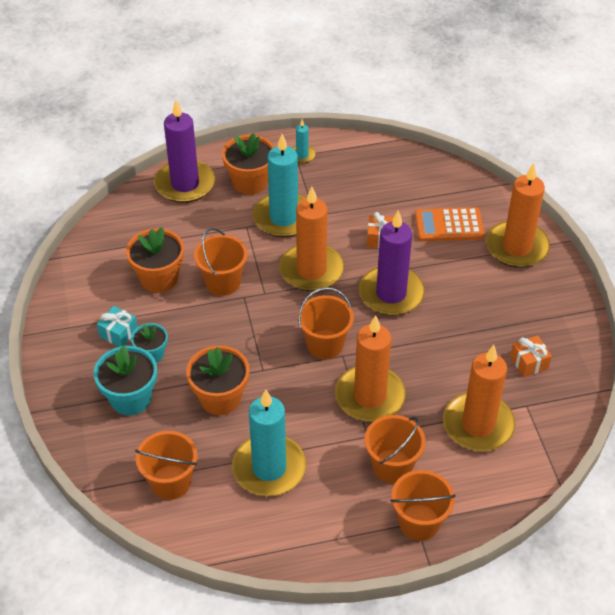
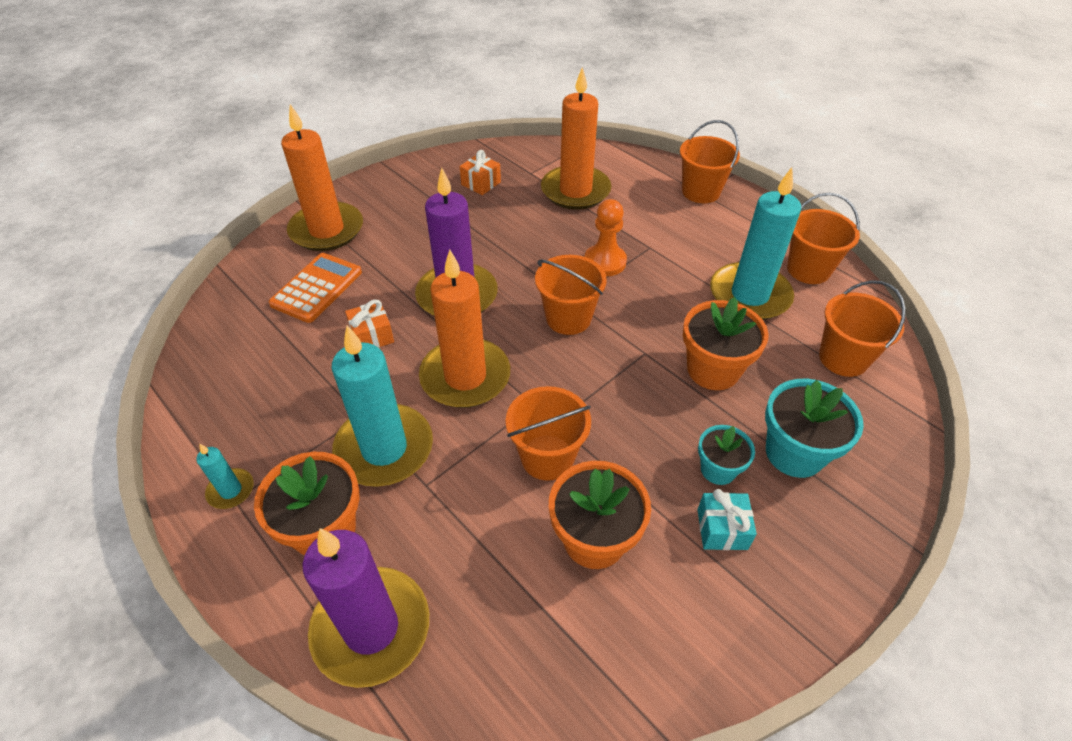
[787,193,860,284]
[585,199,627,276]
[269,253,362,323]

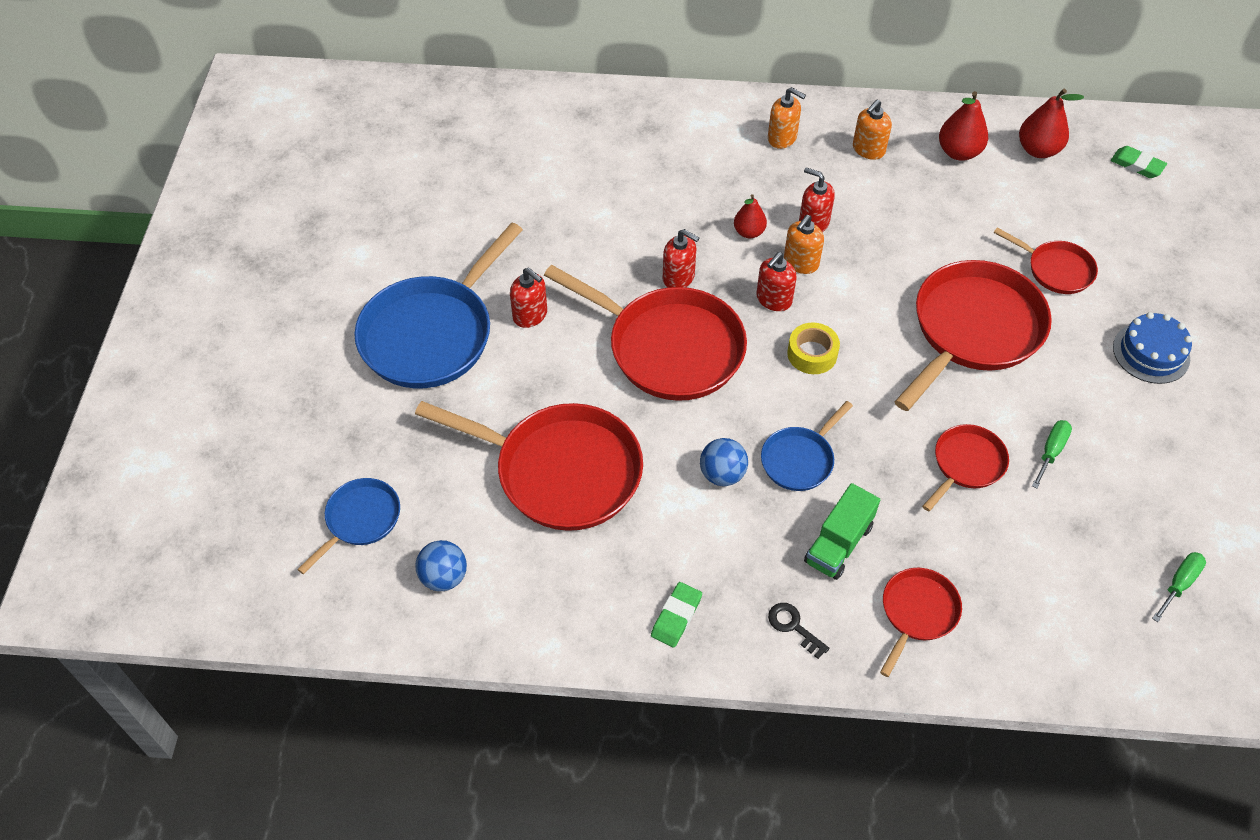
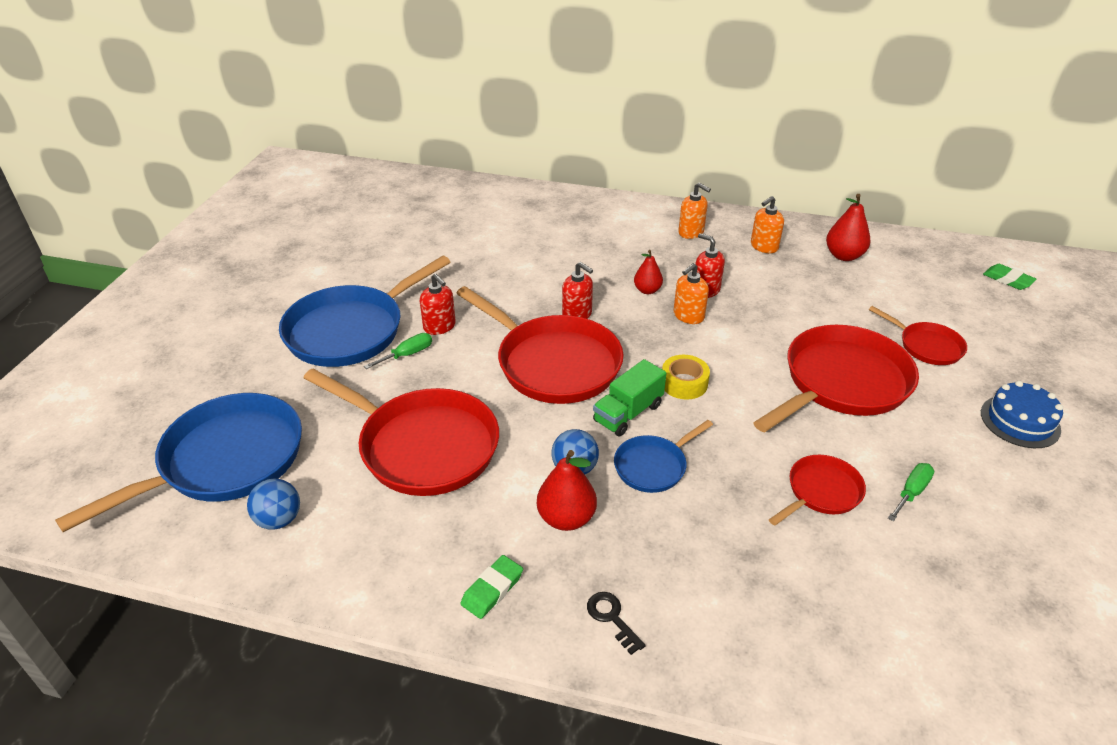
[756,252,797,311] (first image)
[880,568,962,677] (first image)
[593,359,666,436]
[537,450,597,531]
[364,333,432,369]
[55,393,302,532]

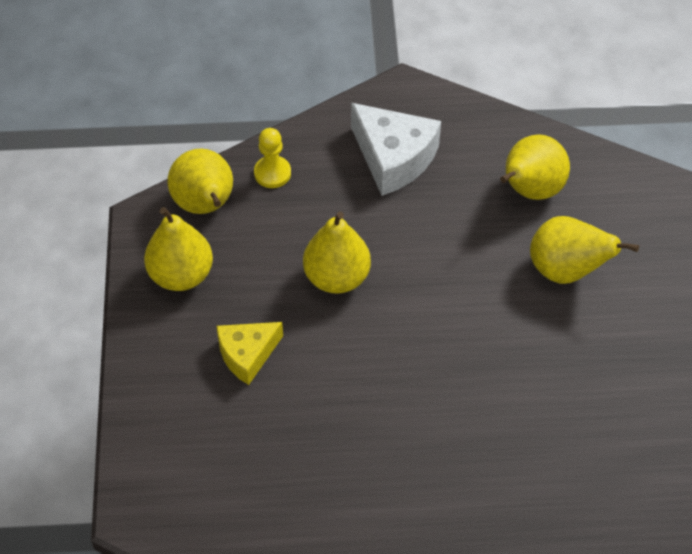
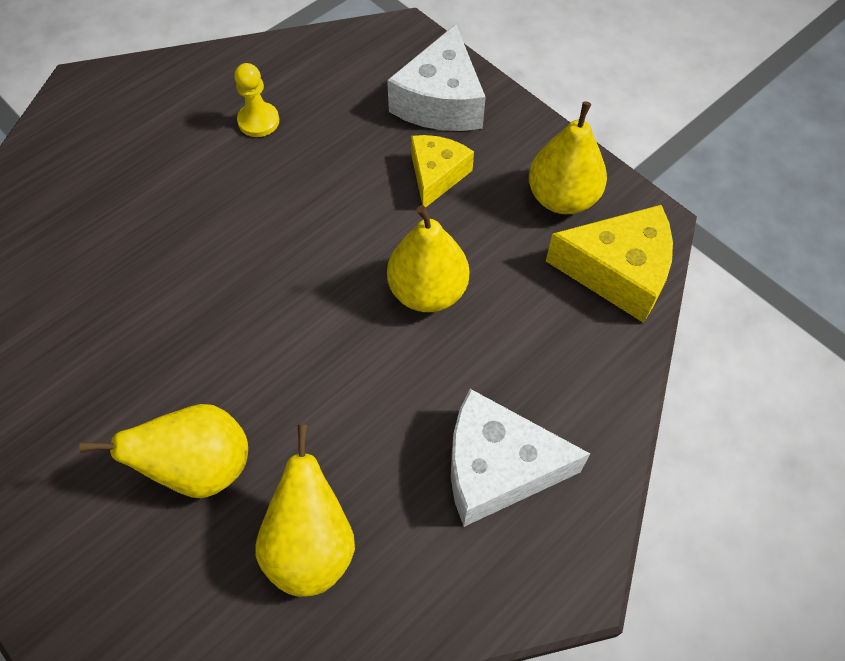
[387,24,486,131]
[234,63,279,137]
[546,205,673,323]

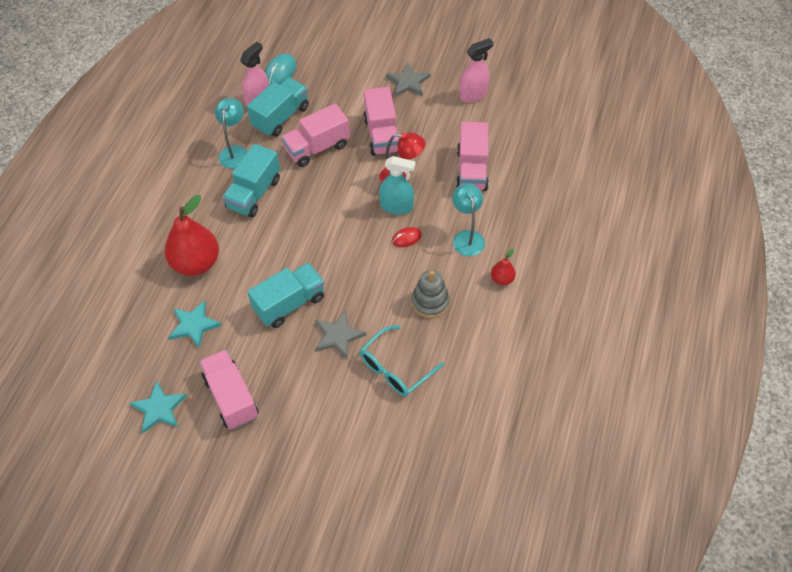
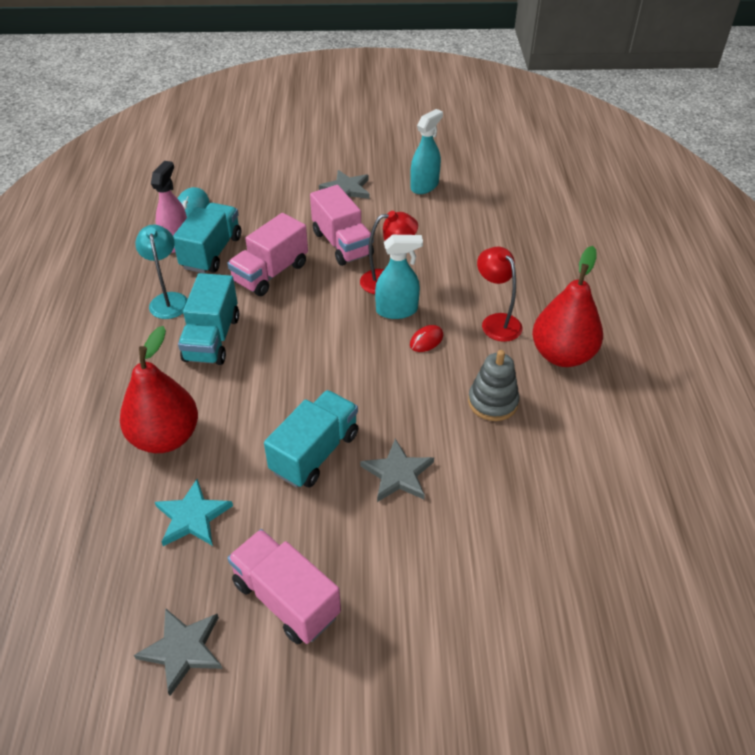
[360,325,444,397] (first image)
[456,122,489,191] (first image)
[134,608,223,696]
[477,247,522,342]
[410,109,443,194]
[532,246,603,367]

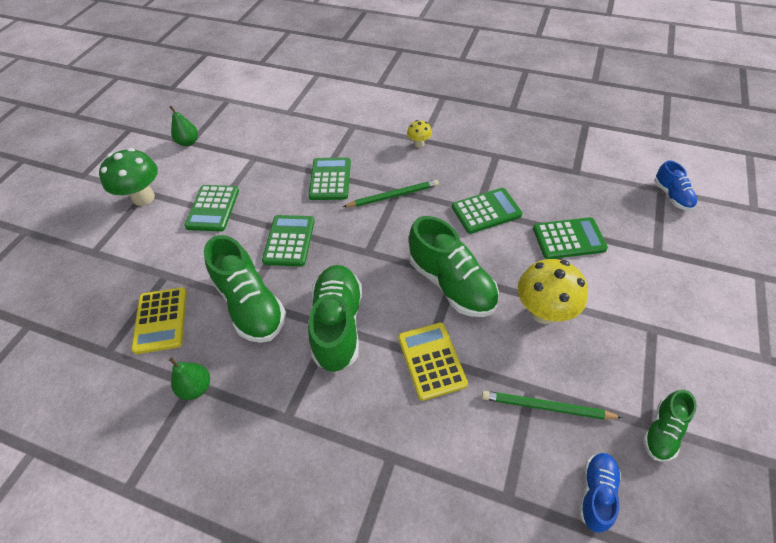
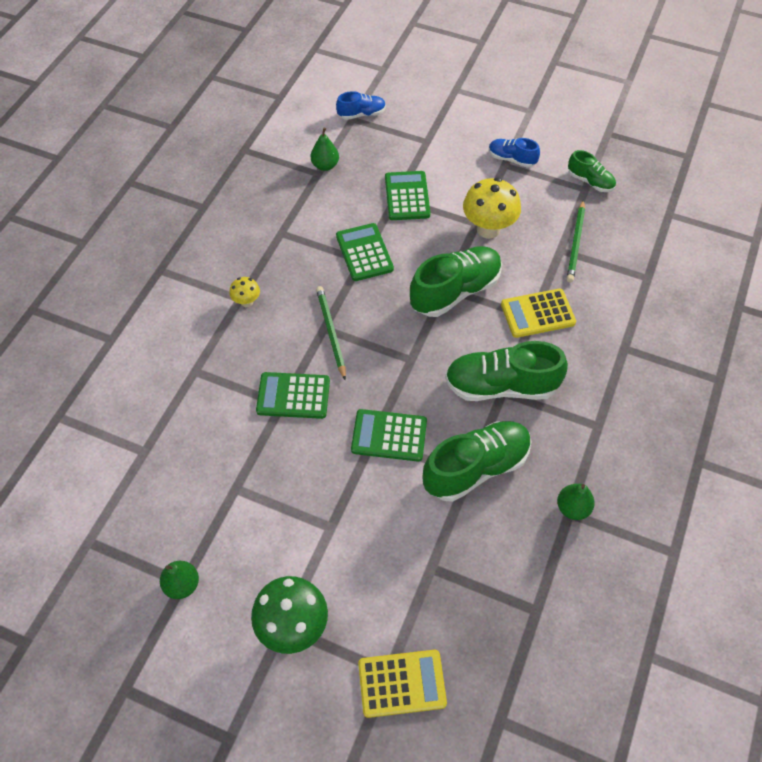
[184,185,239,232] (first image)
[311,128,339,171]
[358,650,447,718]
[489,138,540,168]

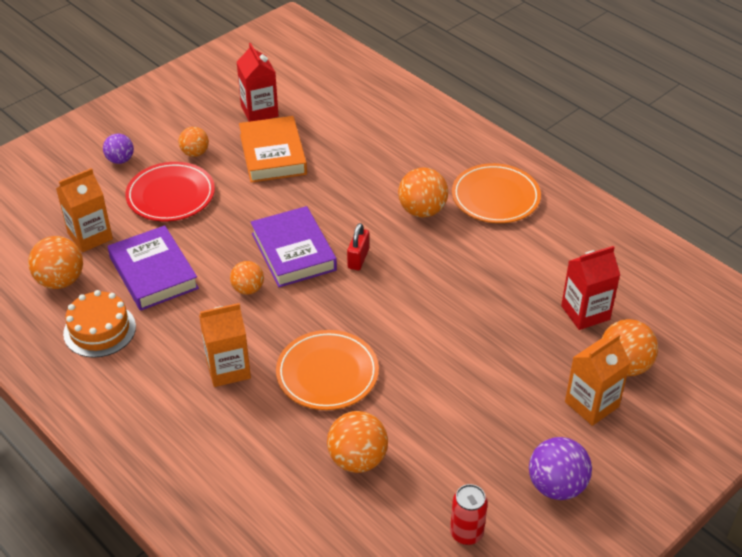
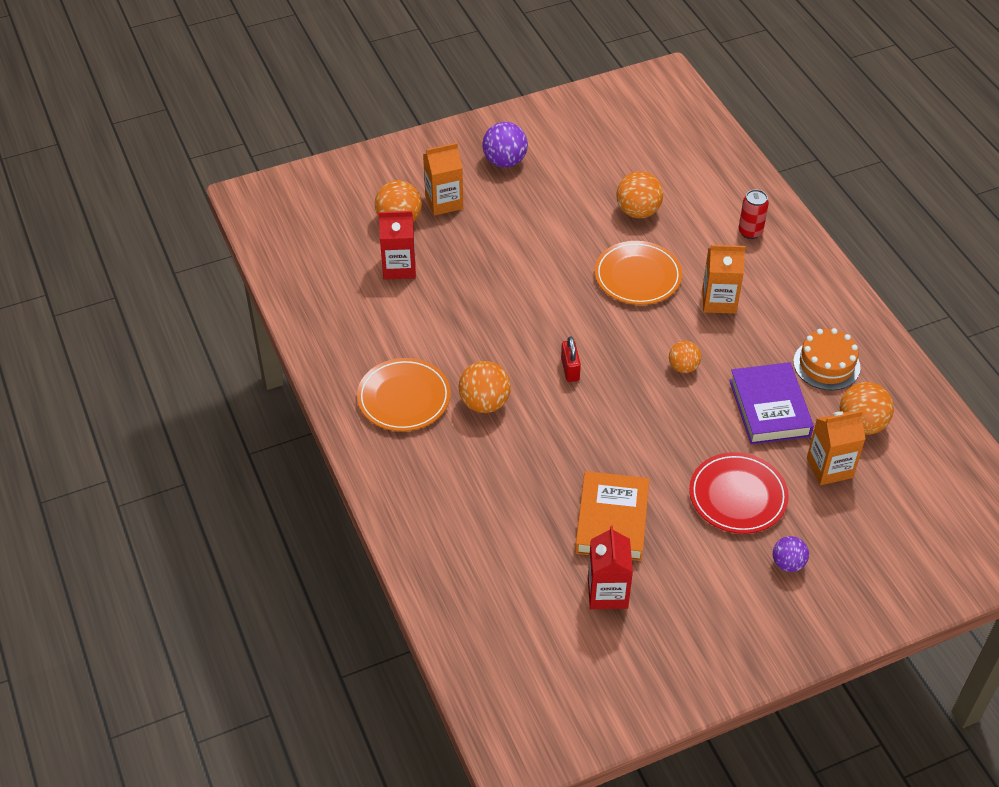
[179,127,209,157] (first image)
[250,206,337,287] (first image)
[738,190,769,239]
[561,337,581,382]

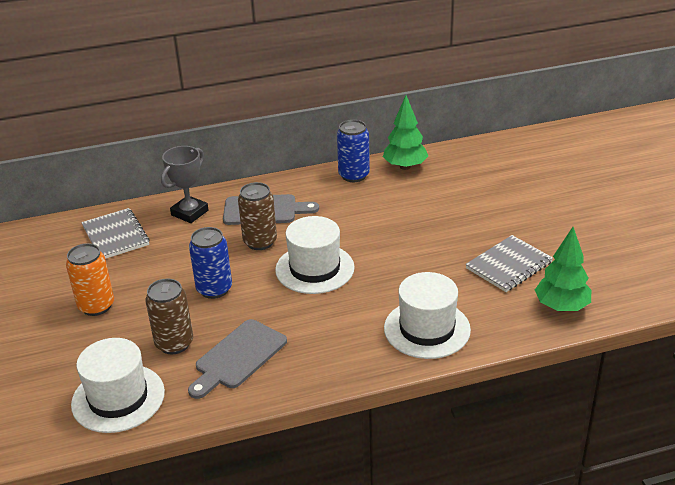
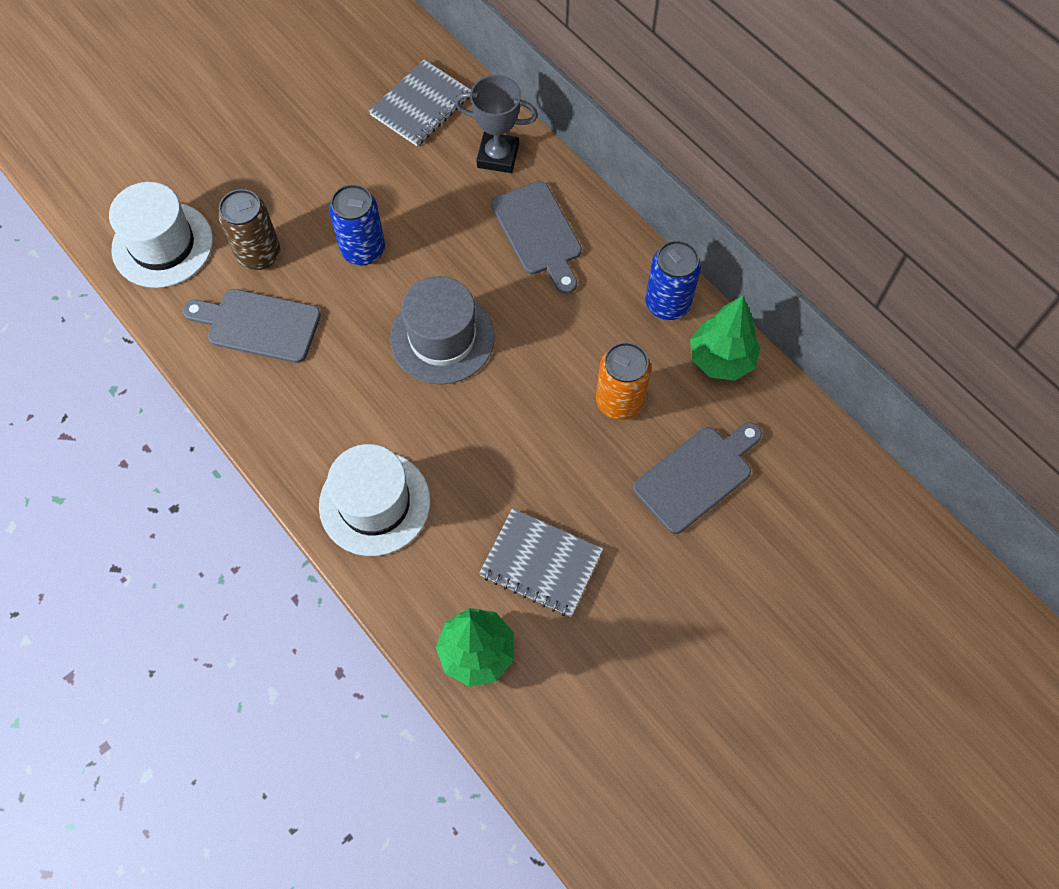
[238,182,277,250] (first image)
[633,422,762,534]
[596,342,651,420]
[390,276,495,384]

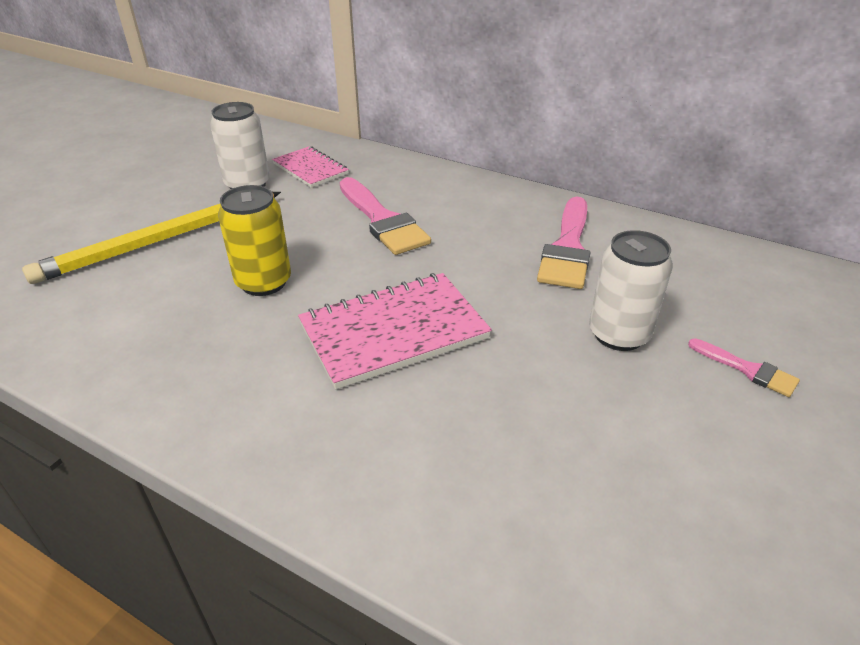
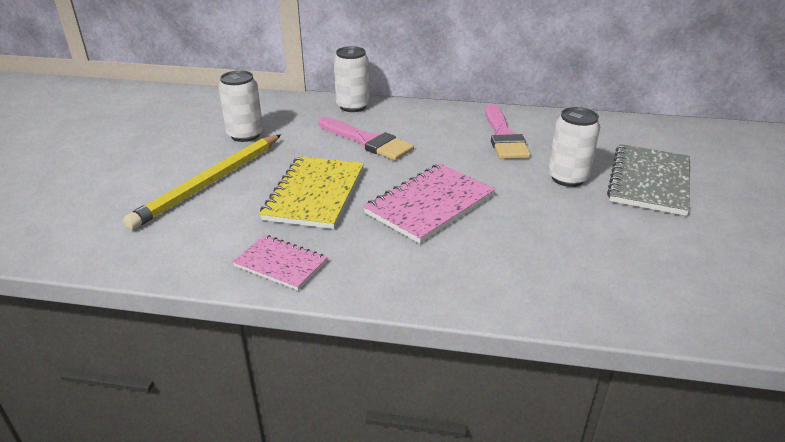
[334,46,370,112]
[233,235,328,290]
[260,156,364,229]
[607,144,690,216]

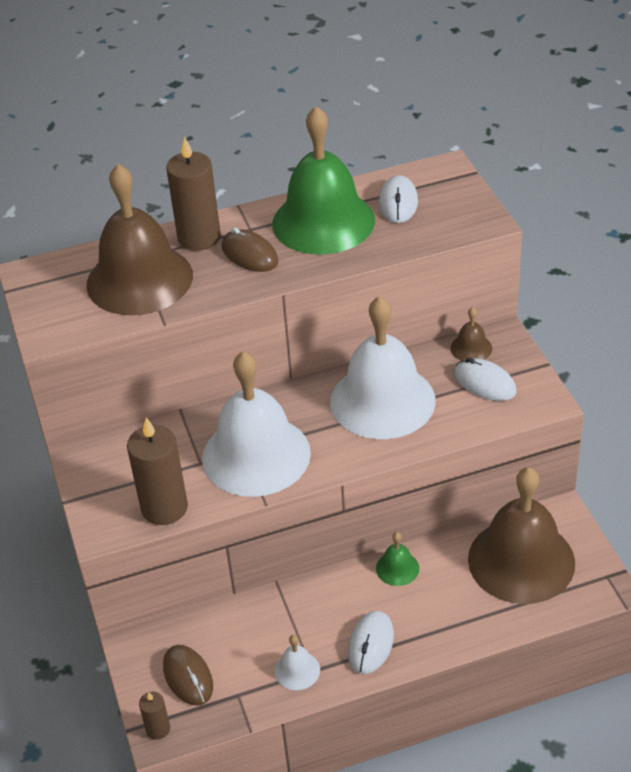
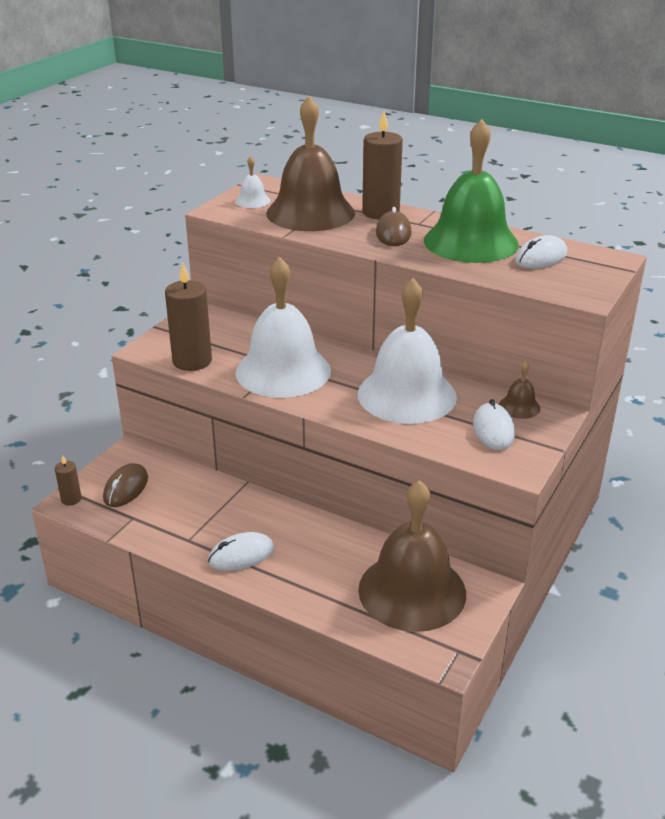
[376,532,419,586] (first image)
[235,156,271,208]

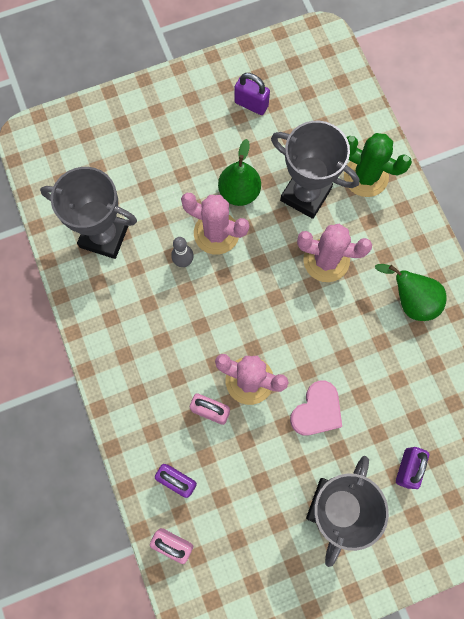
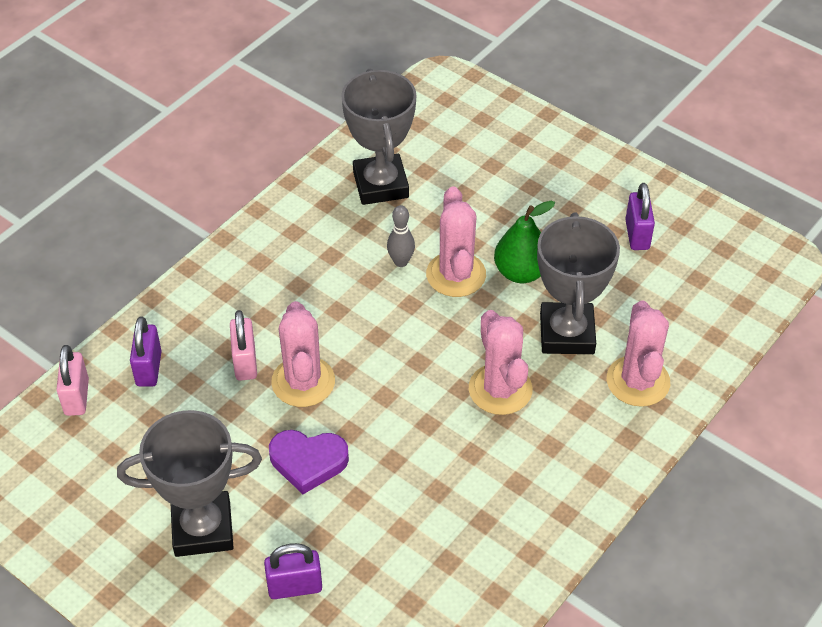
[375,264,447,321] (first image)
[269,430,349,494]
[607,301,670,407]

